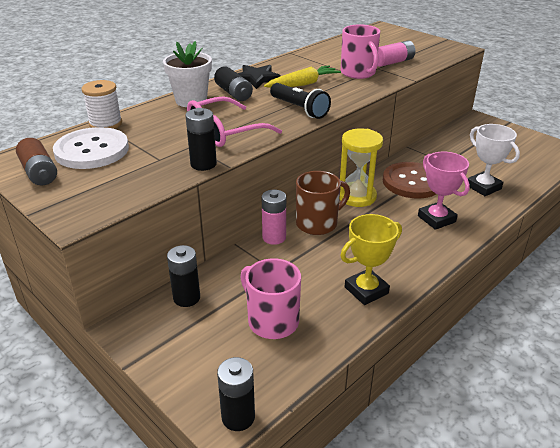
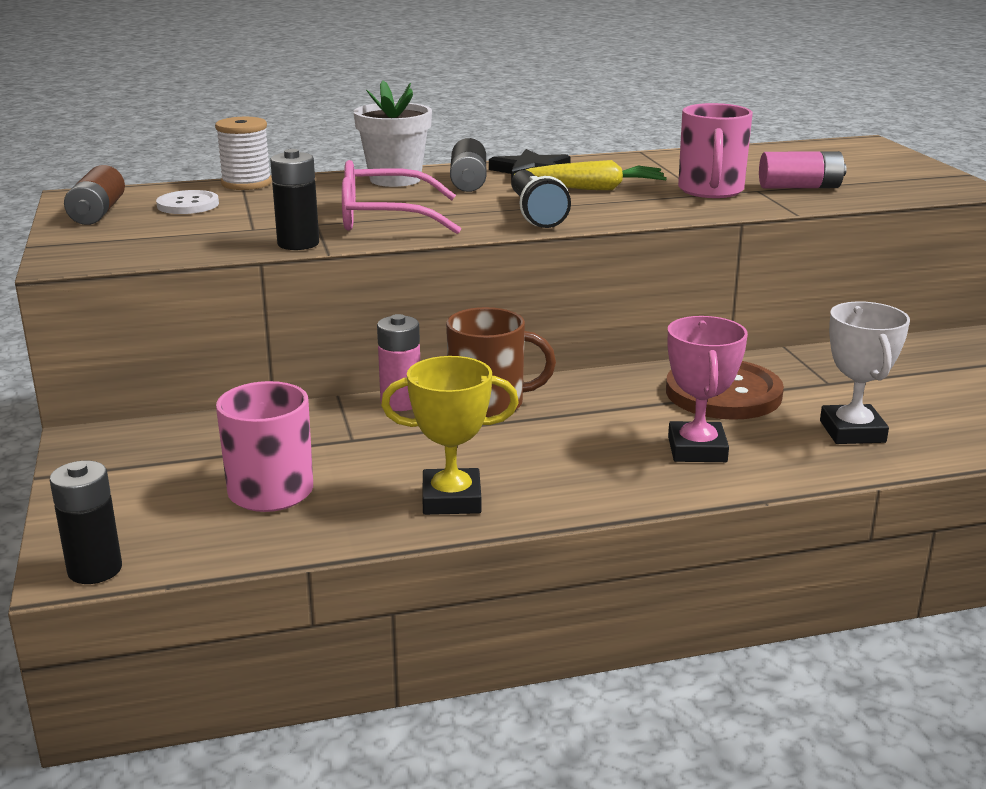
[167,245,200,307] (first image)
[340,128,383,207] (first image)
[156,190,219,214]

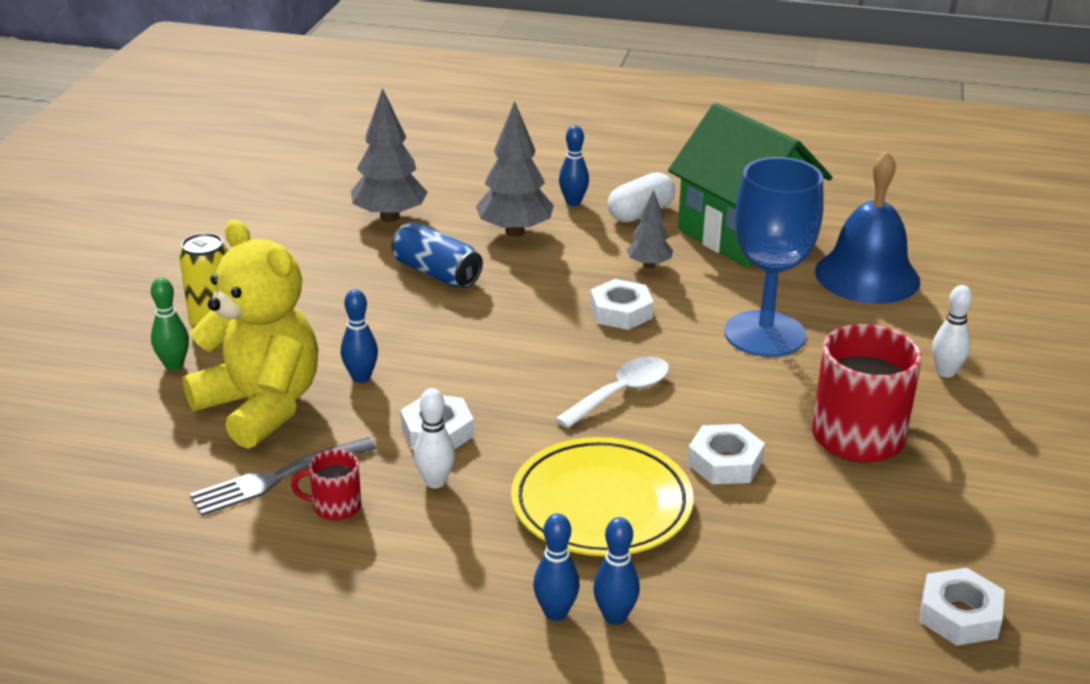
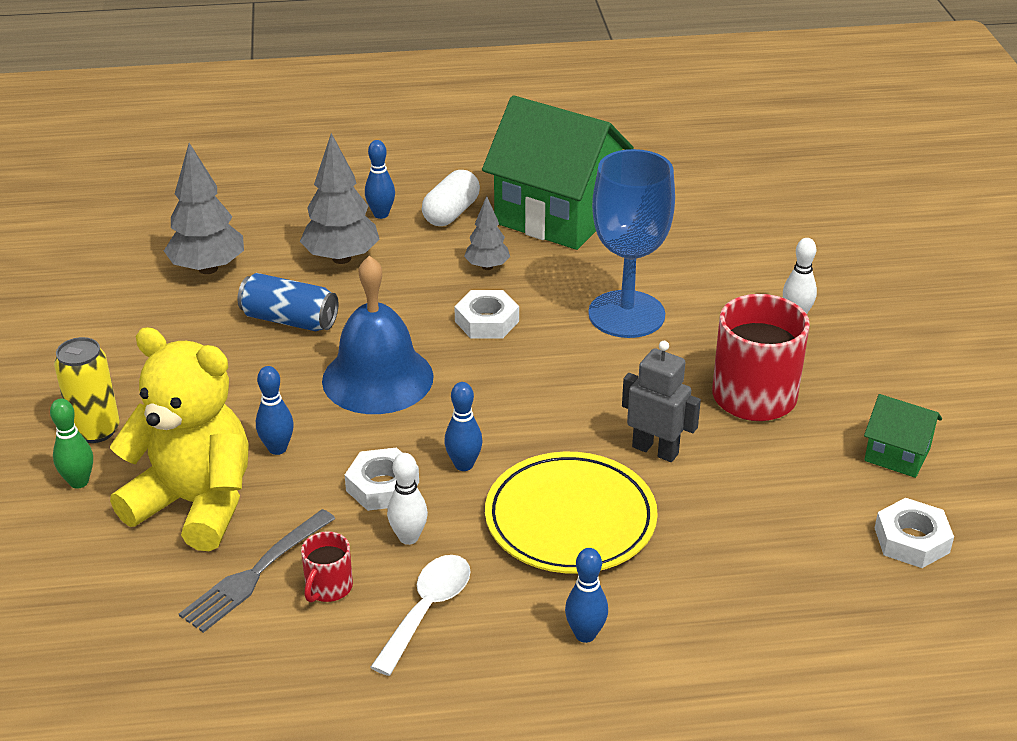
[864,394,942,478]
[371,555,471,676]
[444,382,482,471]
[322,256,434,414]
[622,341,701,462]
[301,531,353,603]

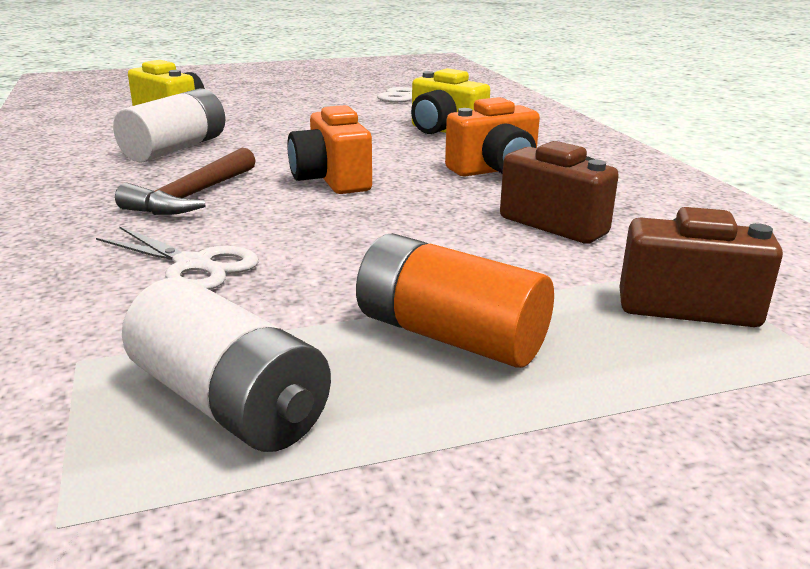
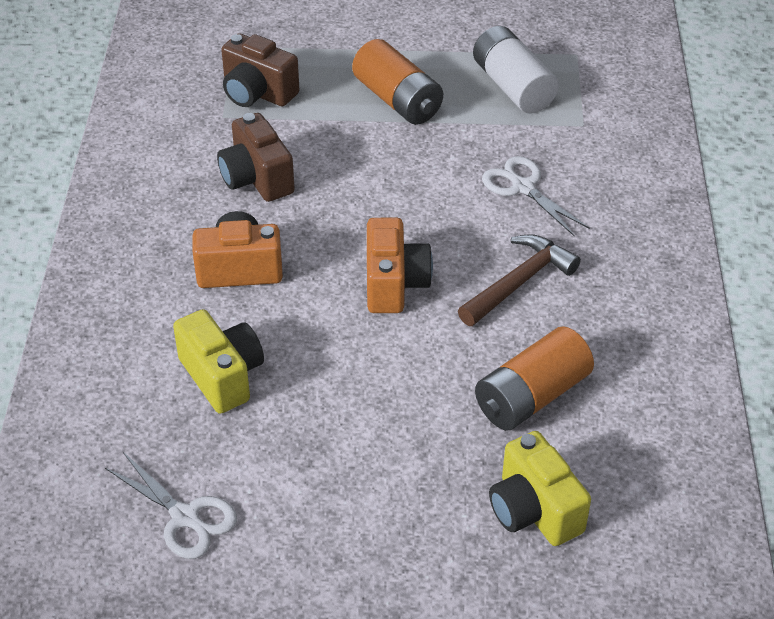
[475,326,594,430]

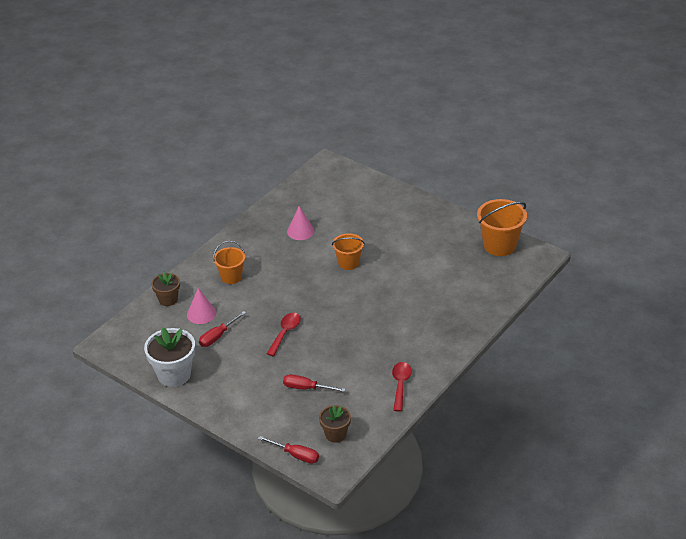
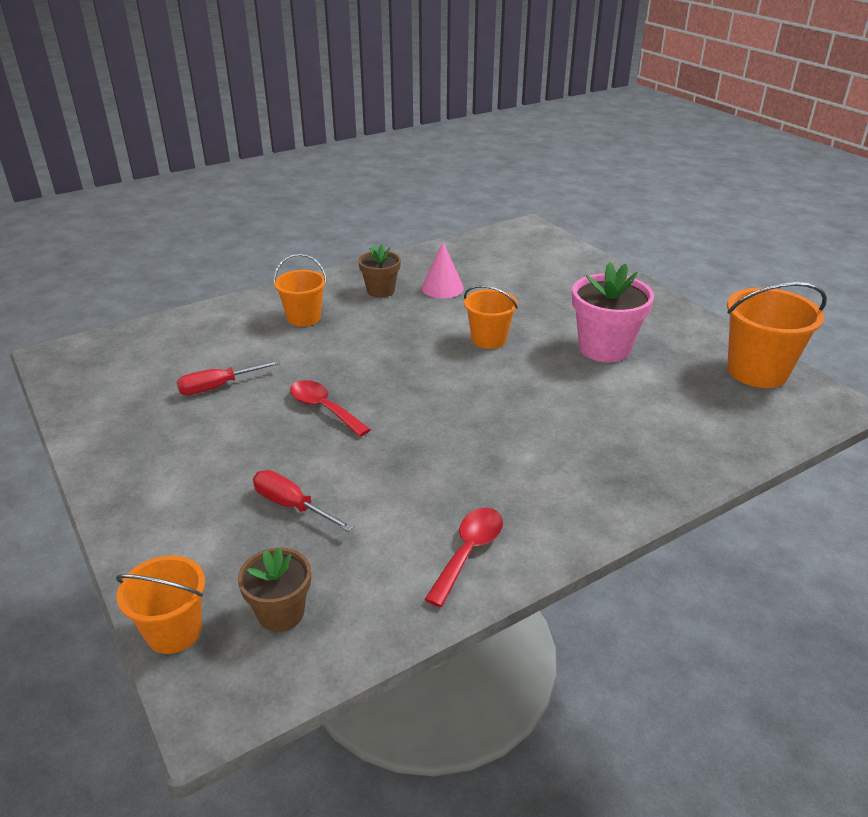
[144,327,195,387] (first image)
[187,288,216,324] (first image)
[572,262,654,362]
[358,244,401,298]
[116,555,205,654]
[290,380,371,437]

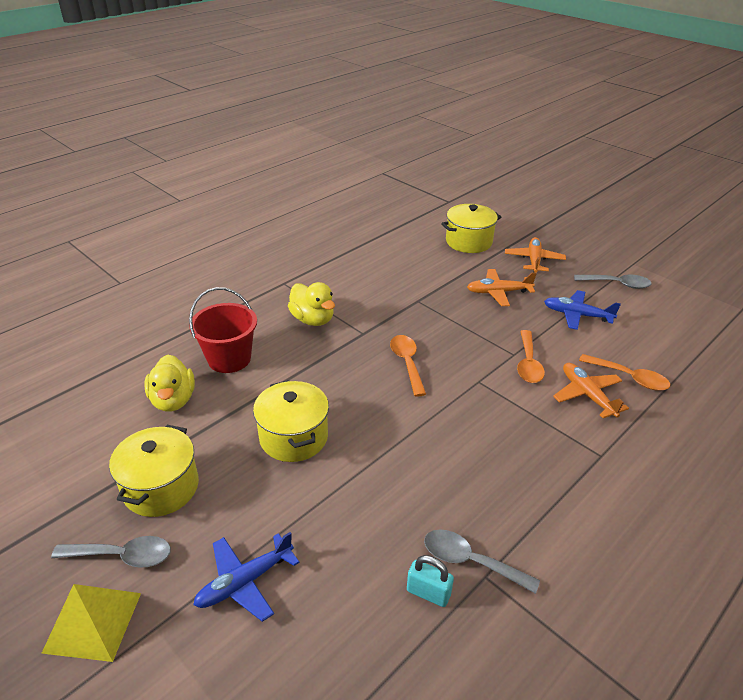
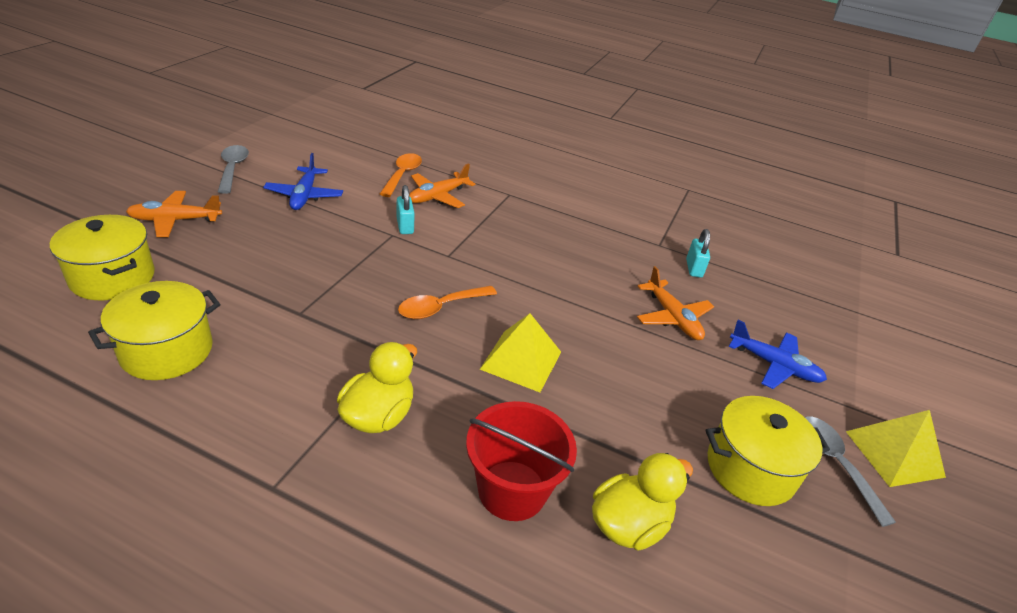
[424,529,540,594] (first image)
[480,313,561,392]
[88,281,220,380]
[637,266,714,340]
[397,185,415,234]

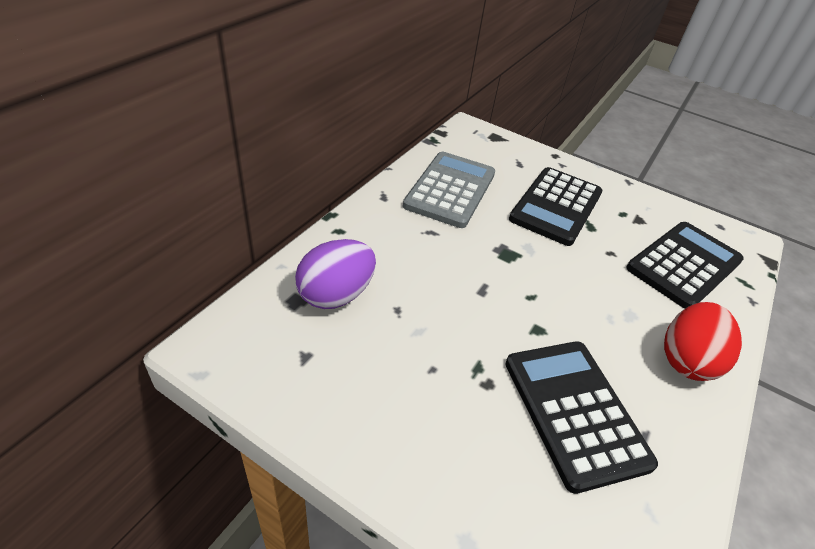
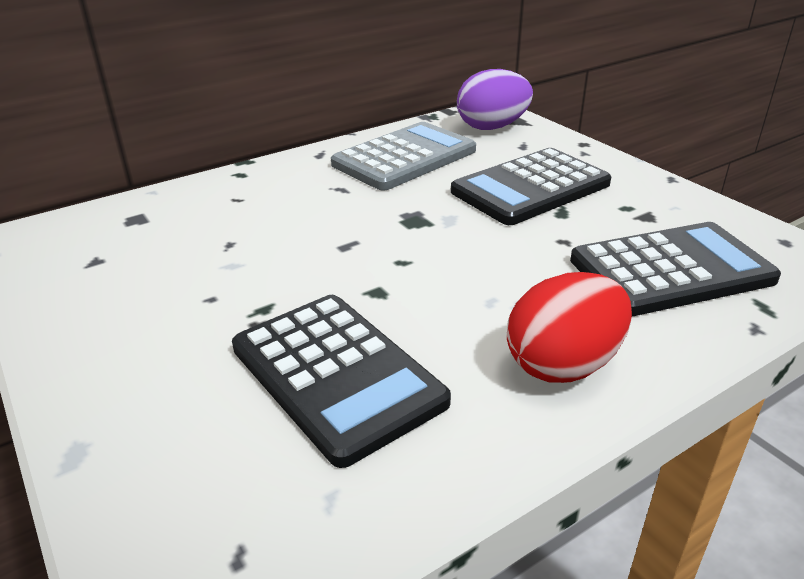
[457,69,533,130]
[232,295,451,468]

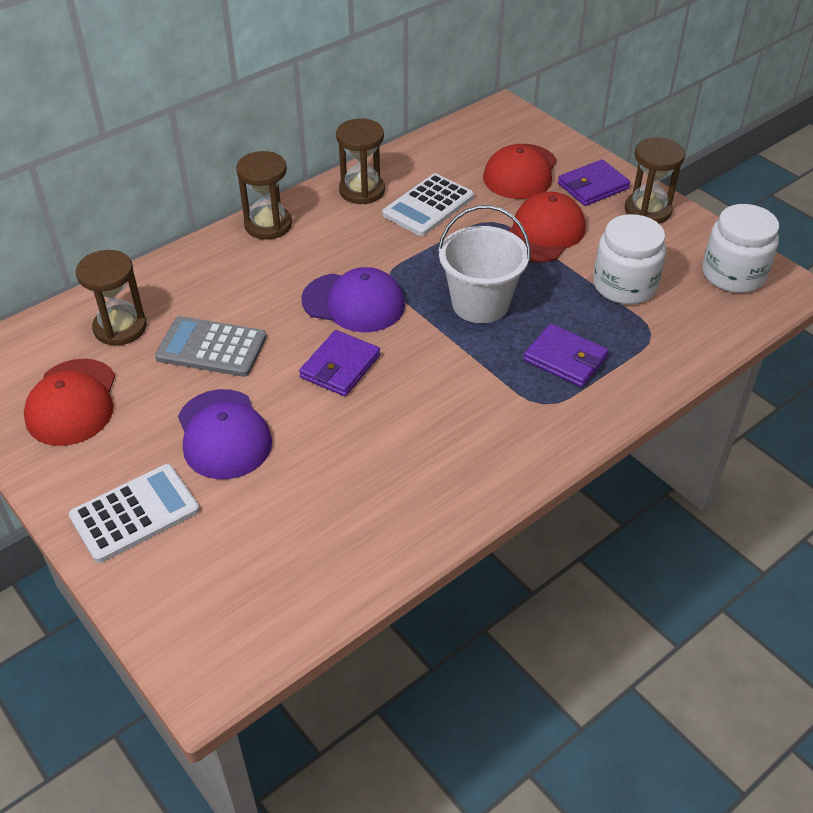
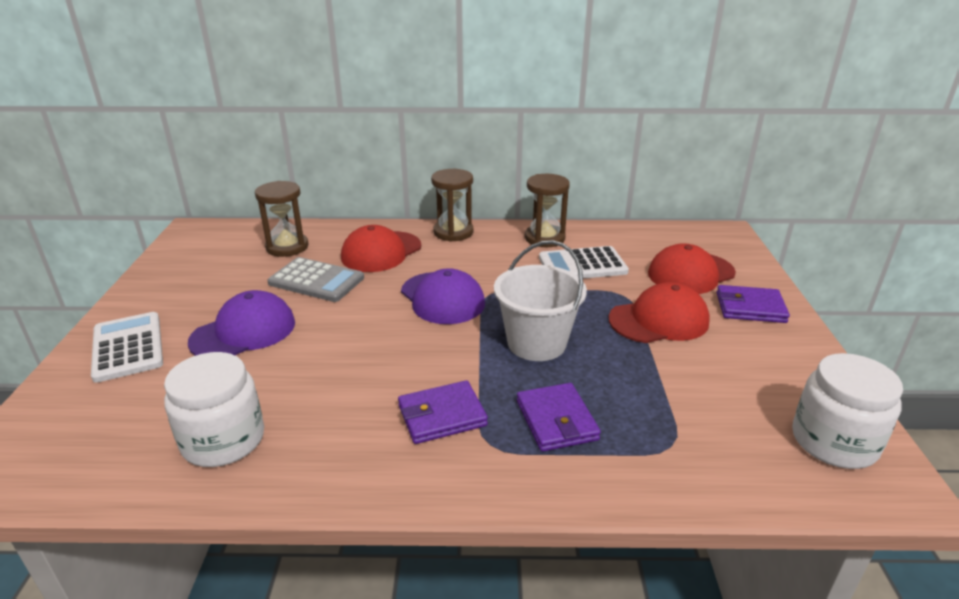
[625,137,685,224] (first image)
[341,225,421,272]
[398,380,488,444]
[164,352,264,467]
[91,312,163,383]
[267,257,364,302]
[188,290,295,356]

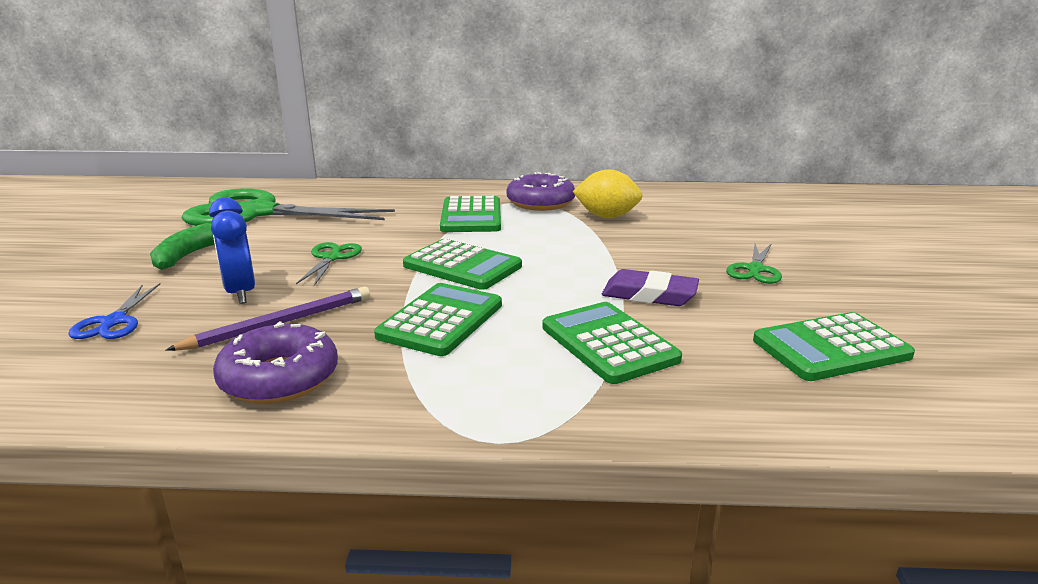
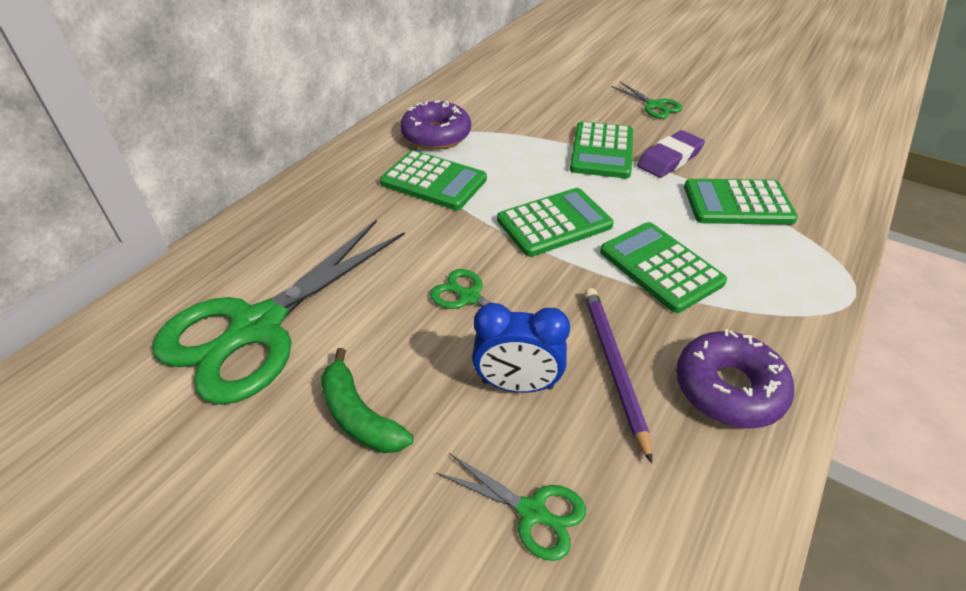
[573,170,643,218] (first image)
[570,121,633,178]
[436,453,586,561]

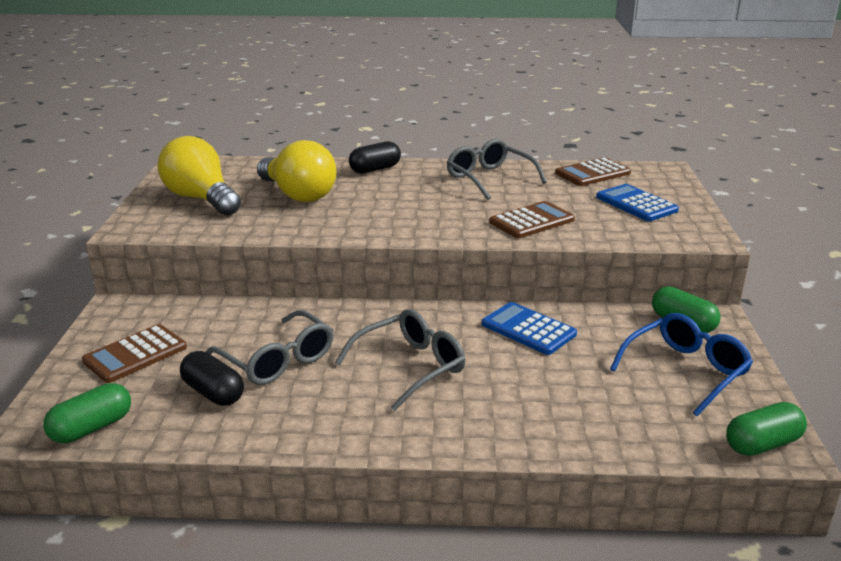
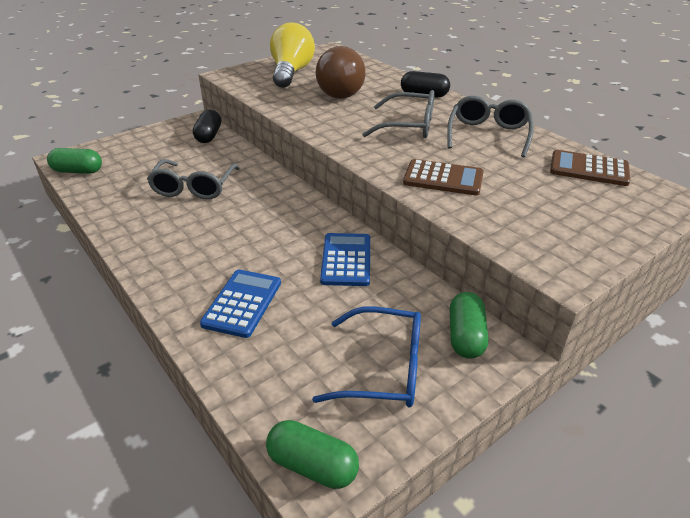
[82,324,187,383] (first image)
[193,109,221,143]
[362,90,435,138]
[200,269,281,338]
[316,46,366,99]

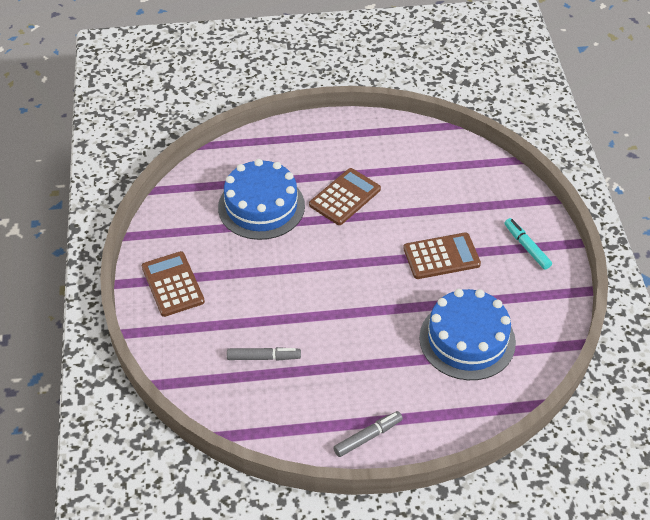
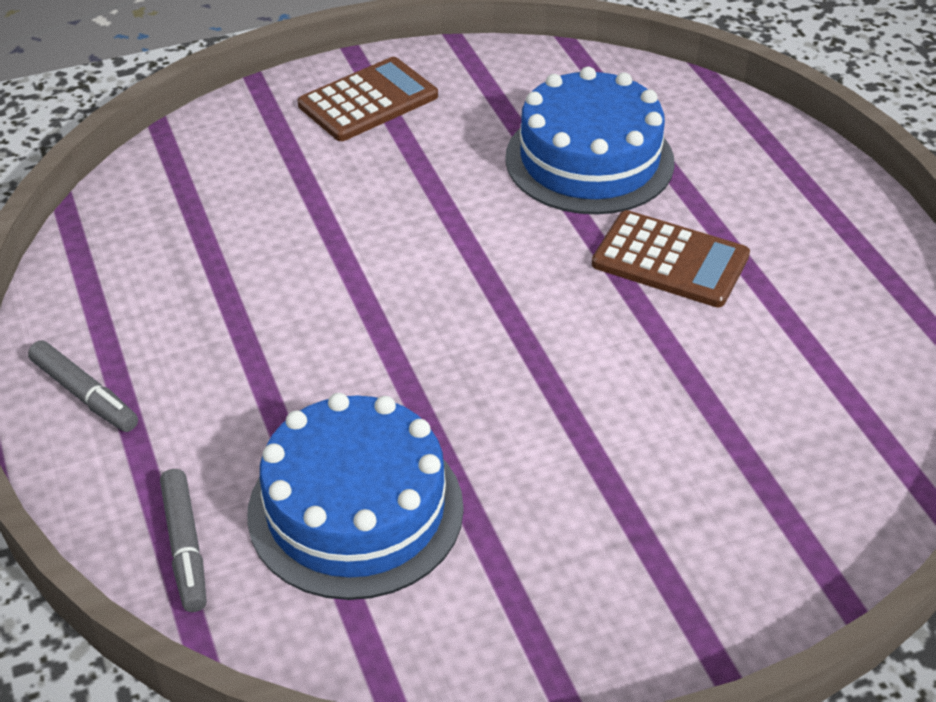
[403,232,481,279] (first image)
[505,218,552,270] (first image)
[160,469,206,612]

